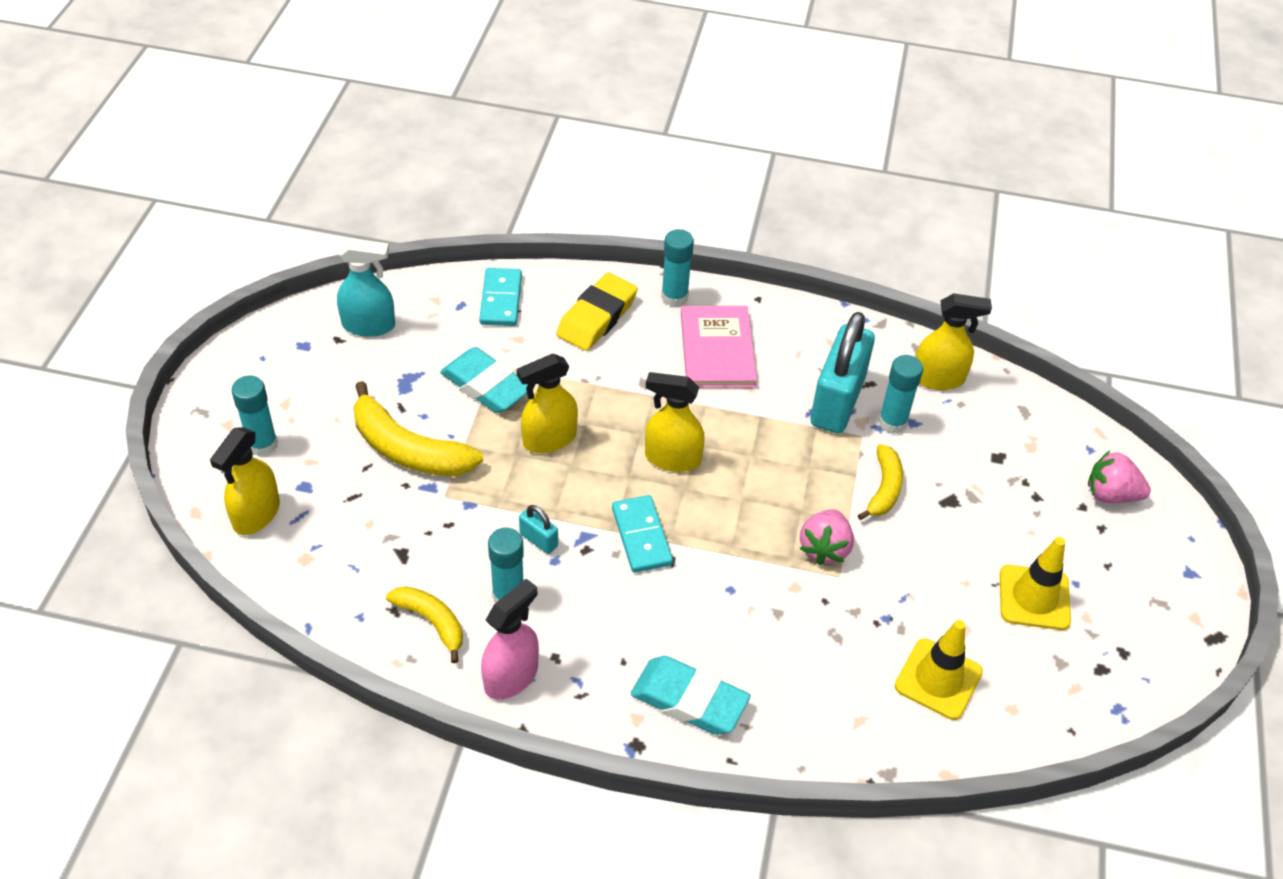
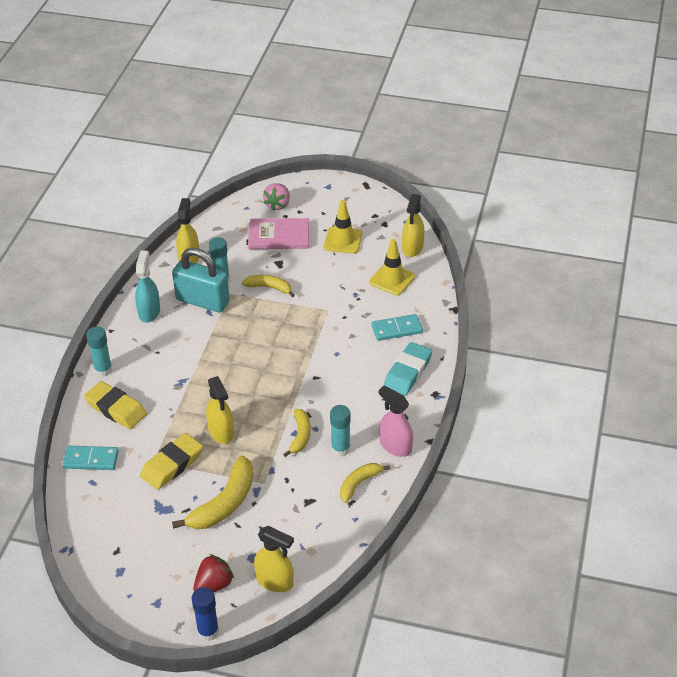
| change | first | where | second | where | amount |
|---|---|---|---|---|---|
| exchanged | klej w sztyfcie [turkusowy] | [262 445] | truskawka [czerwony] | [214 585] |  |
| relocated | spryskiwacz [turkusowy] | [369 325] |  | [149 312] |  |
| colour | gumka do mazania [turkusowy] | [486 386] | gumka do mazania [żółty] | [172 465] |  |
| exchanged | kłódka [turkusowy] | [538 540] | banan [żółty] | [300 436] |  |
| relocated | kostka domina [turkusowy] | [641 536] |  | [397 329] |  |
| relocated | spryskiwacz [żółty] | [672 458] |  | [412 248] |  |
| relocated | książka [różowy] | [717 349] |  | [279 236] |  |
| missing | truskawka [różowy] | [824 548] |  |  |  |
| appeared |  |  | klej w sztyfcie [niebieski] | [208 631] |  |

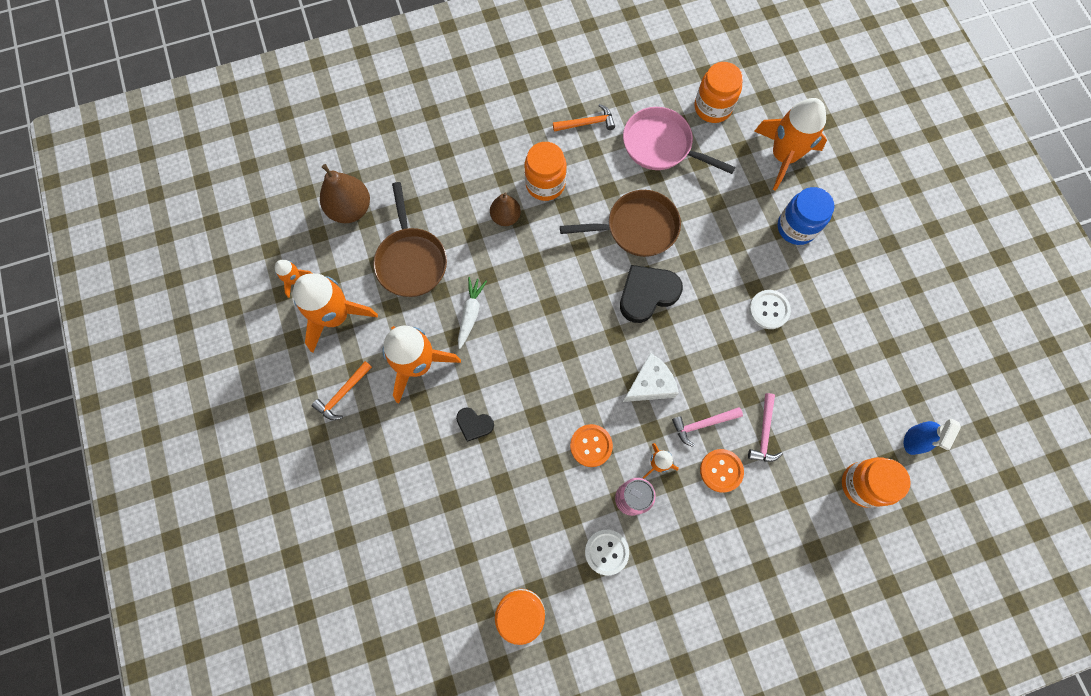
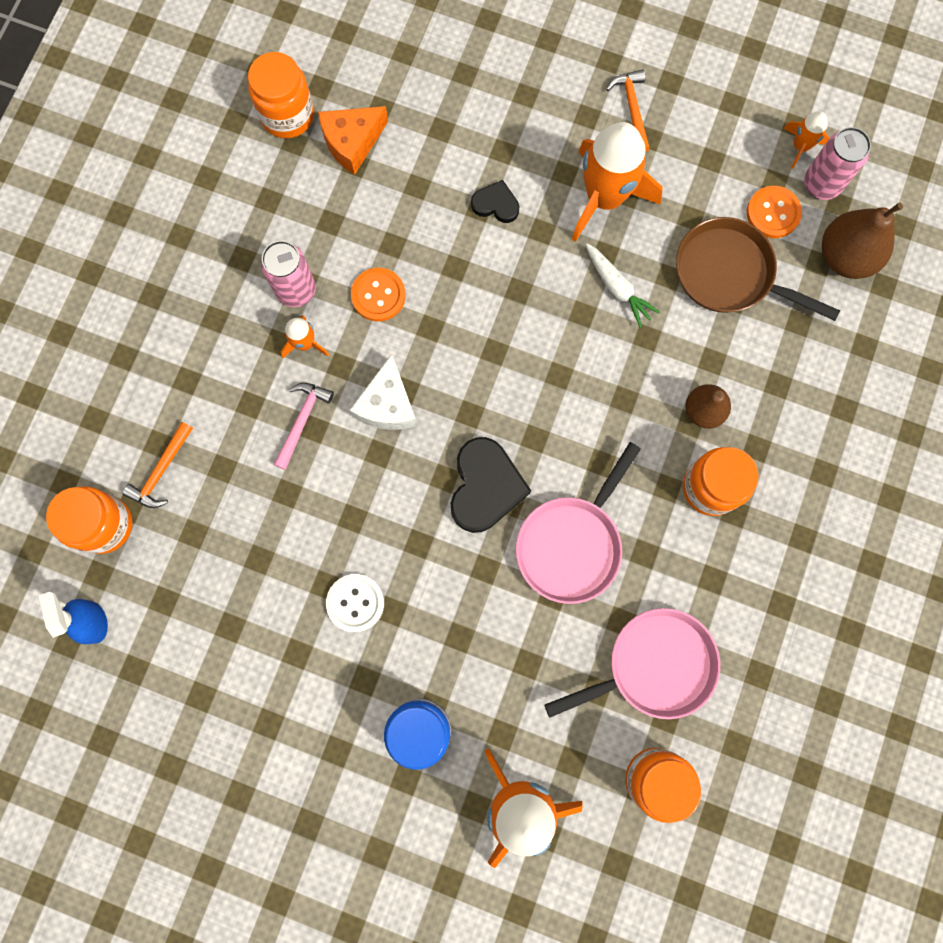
| change | first | where | second | where | amount |
|---|---|---|---|---|---|
| missing | rakieta [pomarańczowy] | [335 316] |  |  |  |
| spun | serce [czarny] | [474 424] |  | [496 204] | 45 degrees clockwise |
| relocated | młotek [pomarańczowy] | [587 123] |  | [161 471] |  |
| colour | patelnia [brązowy] | [637 228] | patelnia [różowy] | [571 544] |  |
| missing | guzik [biały] | [606 552] |  |  |  |
| relocated | guzik [pomarańczowy] | [721 470] |  | [773 213] |  |
| missing | młotek [różowy] | [764 433] |  |  |  |
| appeared |  |  | ser [pomarańczowy] | [352 142] |  |
| appeared |  |  | puszka [różowy] | [821 184] |  |

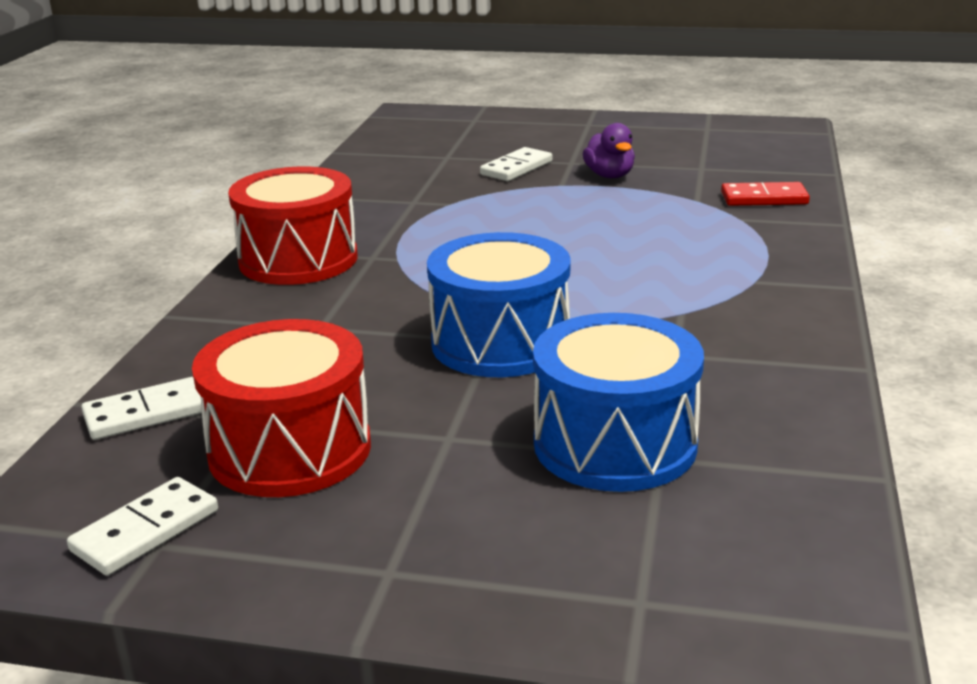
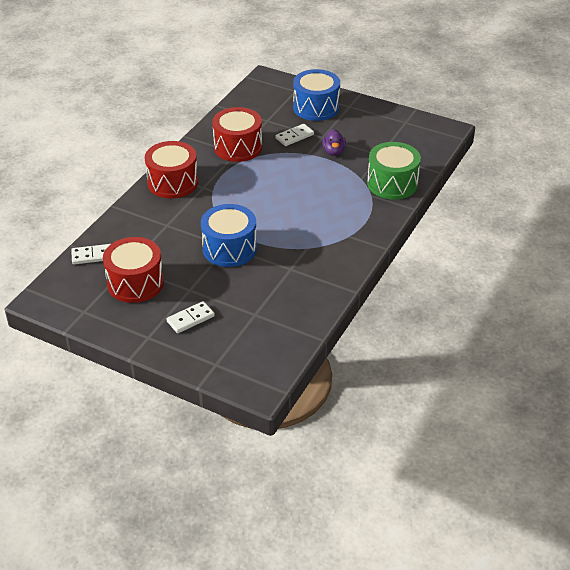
| change | first | where | second | where | amount |
|---|---|---|---|---|---|
| relocated | kostka domina [biały] | [145 530] |  | [190 319] |  |
| relocated | bęben [niebieski] | [615 444] |  | [316 107] |  |
| exchanged | kostka domina [czerwony] | [764 198] | bęben [zielony] | [392 183] |  |
| appeared |  |  | bęben [czerwony] | [238 147] |  |

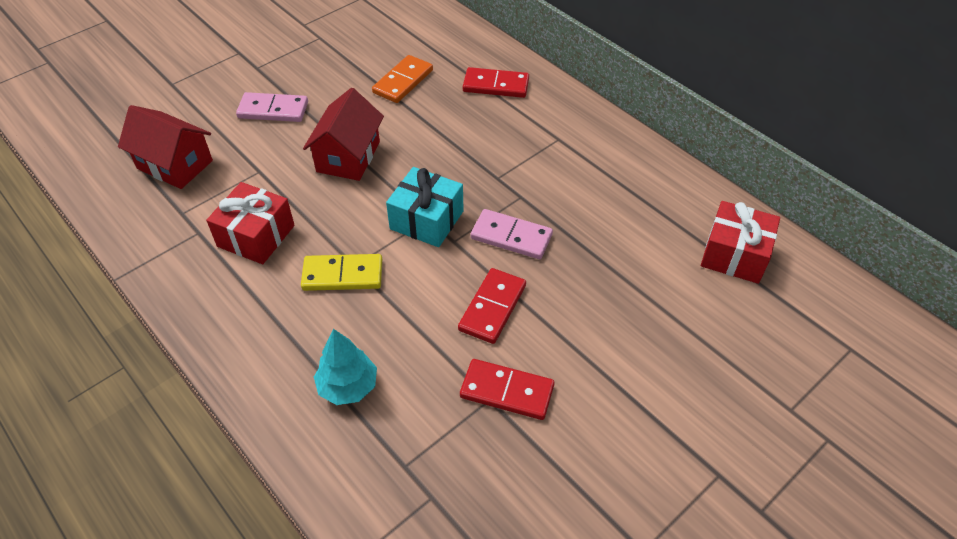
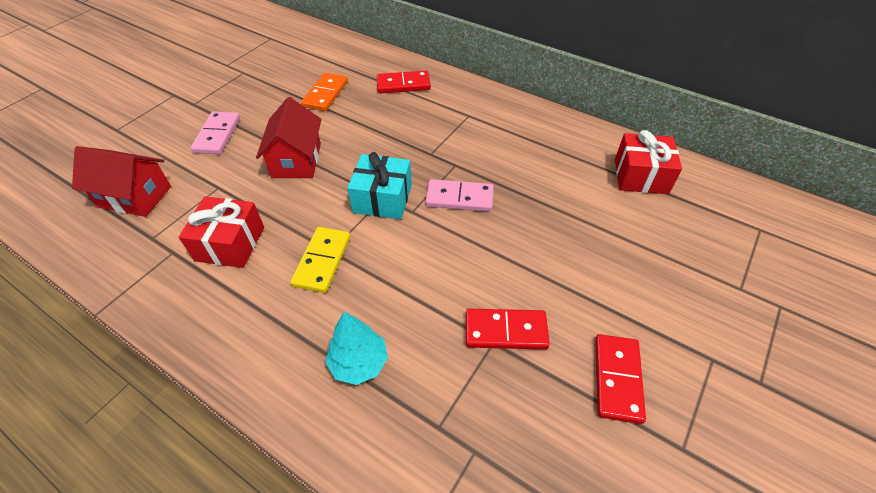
| change | first | where | second | where | amount |
|---|---|---|---|---|---|
| spun | kostka domina [różowy] | [273 110] |  | [217 135] | 75 degrees counterclockwise |
| spun | kostka domina [żółty] | [342 275] |  | [322 261] | 60 degrees counterclockwise |
| relocated | kostka domina [czerwony] | [492 307] |  | [617 379] |  |

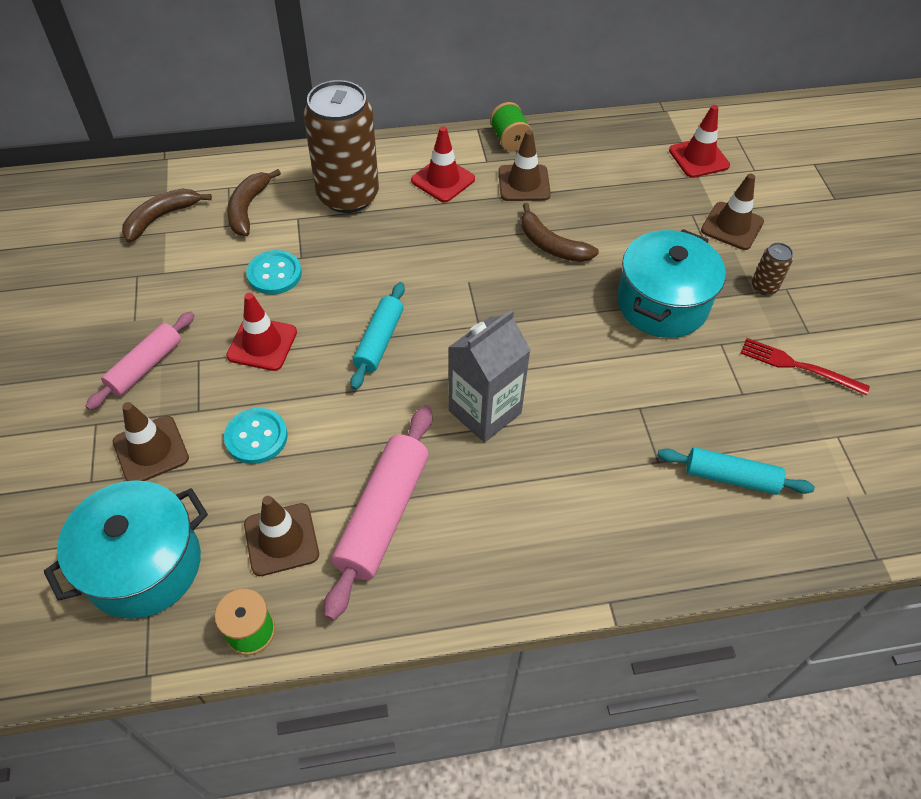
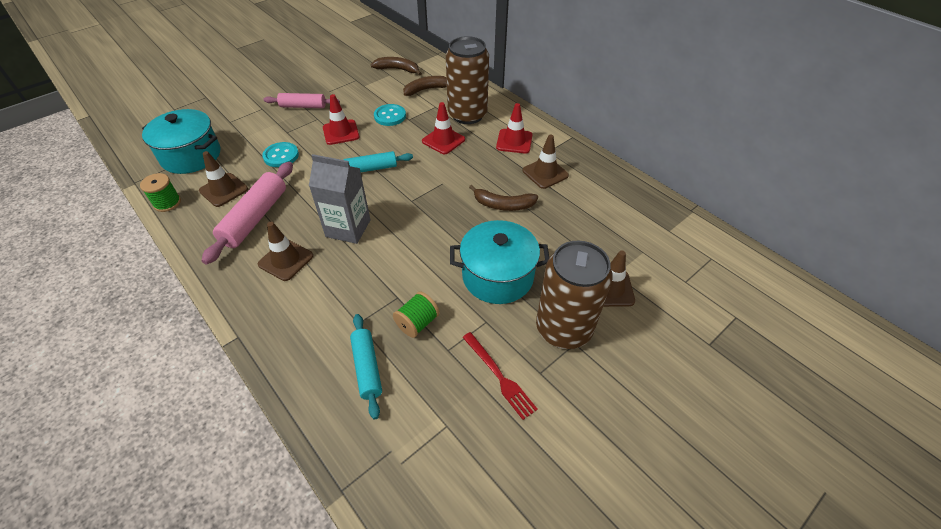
| change | first | where | second | where | amount |
|---|---|---|---|---|---|
| relocated | pachołek [brązowy] | [151 450] |  | [286 260] |  |
| spun | wałek do ciasta [różowy] | [383 515] |  | [255 218] | 60 degrees counterclockwise |
| relocated | szpulka [zielony] | [509 140] |  | [417 323] |  |
| spun | banan [brązowy] | [551 245] |  | [503 205] | 90 degrees counterclockwise |
| relocated | pachołek [czerwony] | [698 158] |  | [443 140] |  |
| spun | widelec [czerwony] | [798 366] |  | [499 376] | 150 degrees clockwise |
| size | puszka [brązowy] | [764 287] |  | [563 328] | x2.42 |

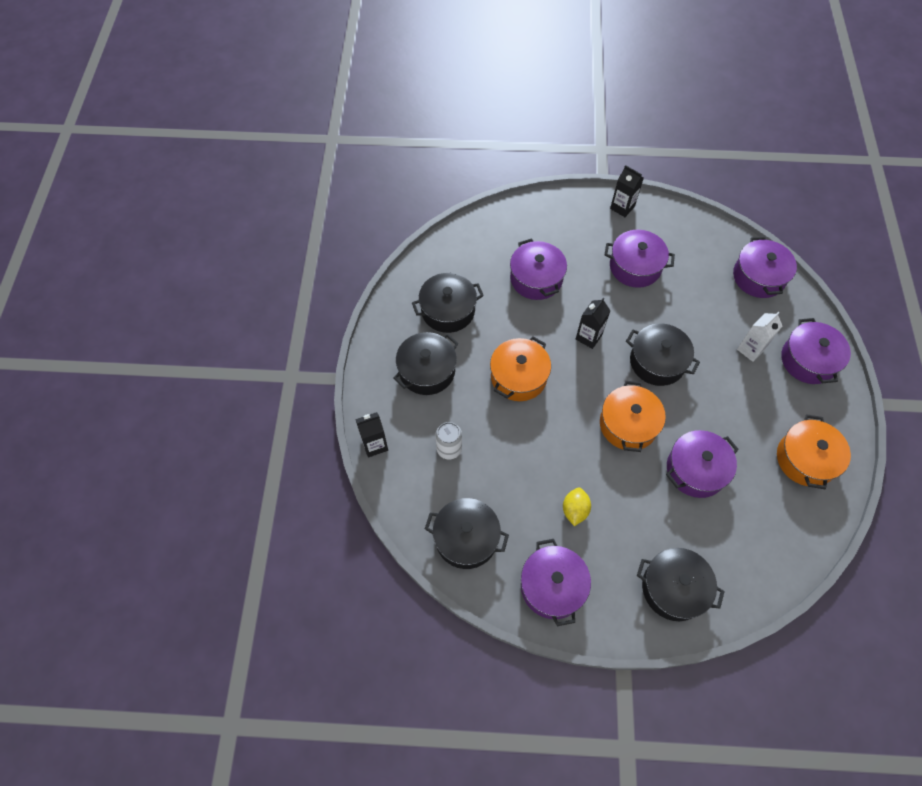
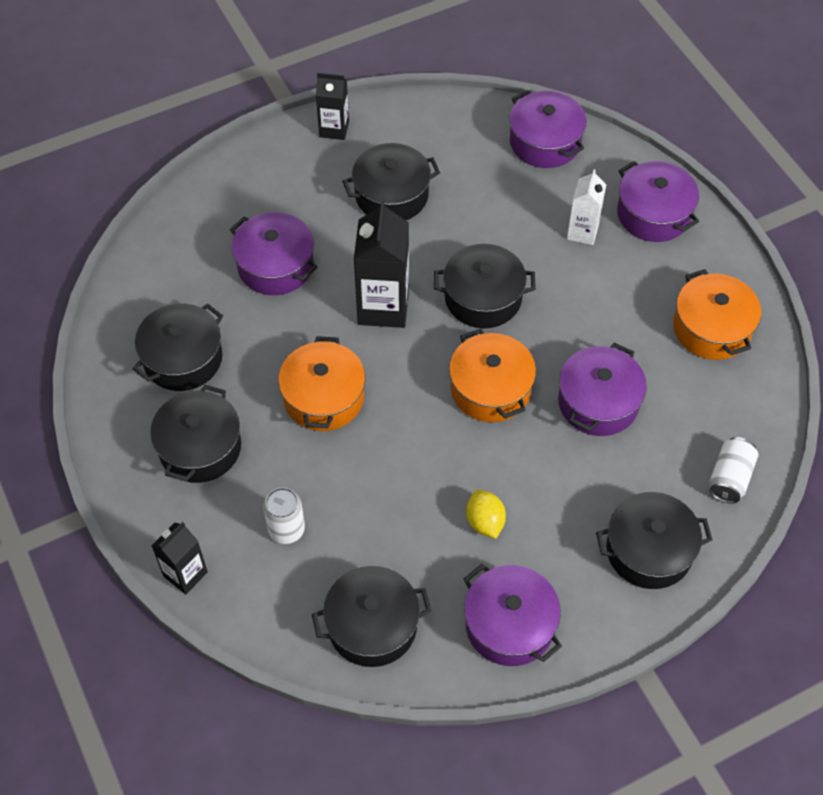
| change | first | where | second | where | amount |
|---|---|---|---|---|---|
| size | karton mleka [czarny] | [588 337] |  | [383 307] | x1.68 |
| colour | garnek [fioletowy] | [635 267] | garnek [czarny] | [391 195] |  |
| appeared |  |  | puszka [biały] | [729 478] |  |

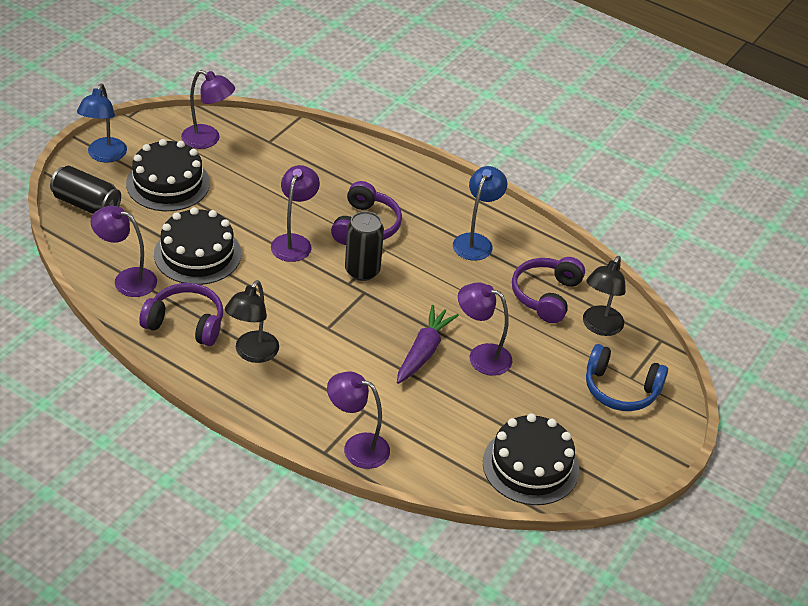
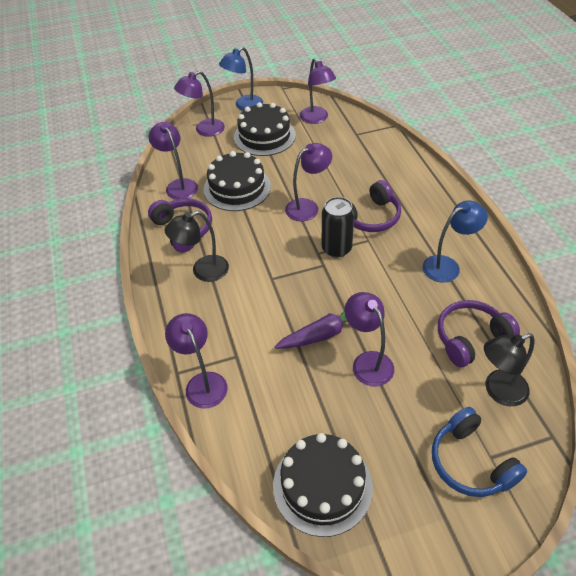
| change | first | where | second | where | amount |
|---|---|---|---|---|---|
| exchanged | puszka [czarny] | [86 204] | lampka [fioletowy] | [204 130] |  |

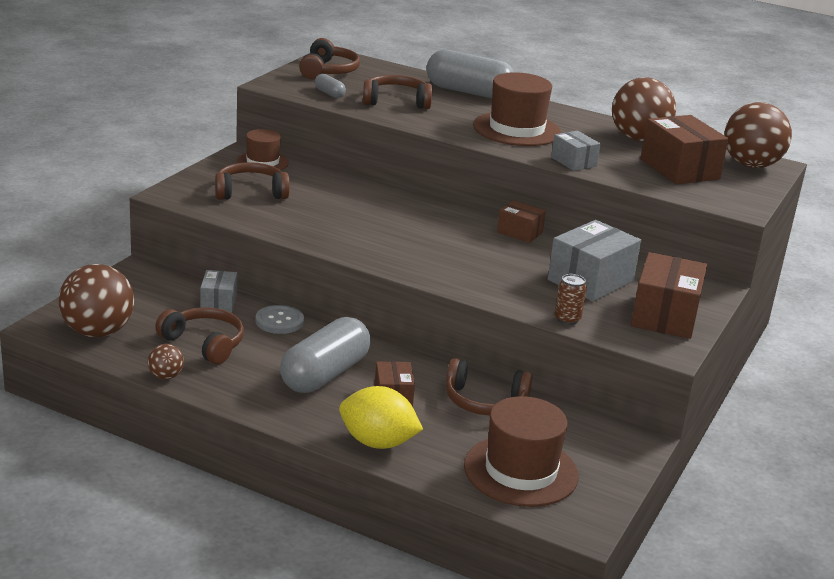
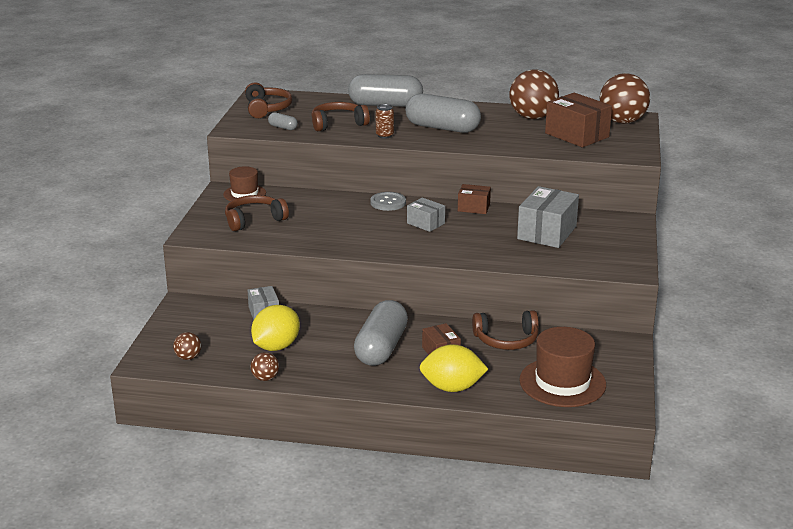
| change | first | where | second | where | amount |
|---|---|---|---|---|---|
| size | piłka [brązowy] | [98 332] |  | [188 357] | x0.47 |
| exchanged | słuchawki [brązowy] | [204 343] | cytryna [żółty] | [276 346] |  |
| relocated | guzik [szary] | [279 321] |  | [388 202] |  |
| exchanged | kapelusz [brązowy] | [516 129] | kapsułka [szary] | [442 128] |  |
| relocated | pudełko [szary] | [573 162] |  | [425 223] |  |
| relocated | puszka [brązowy] | [567 319] |  | [384 135] |  |
| missing | pudełko [brązowy] | [664 316] |  |  |  |

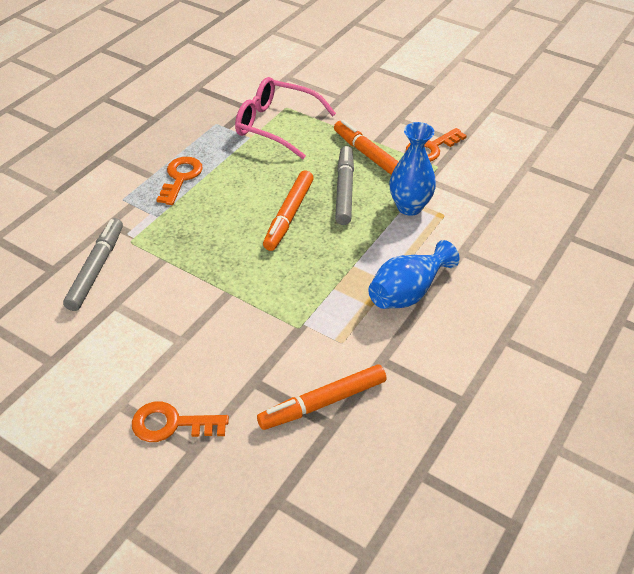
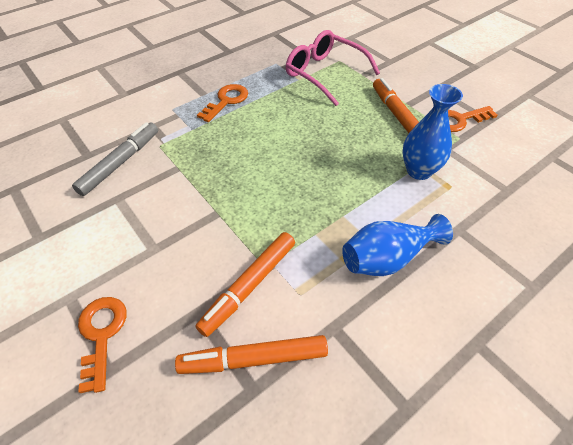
| change | first | where | second | where | amount |
|---|---|---|---|---|---|
| spun | klucz [pomarańczowy] | [172 424] |  | [101 334] | 60 degrees clockwise |
| relocated | flamaster [pomarańczowy] | [288 215] |  | [249 286] |  |
| missing | flamaster [szary] | [344 190] |  |  |  |

